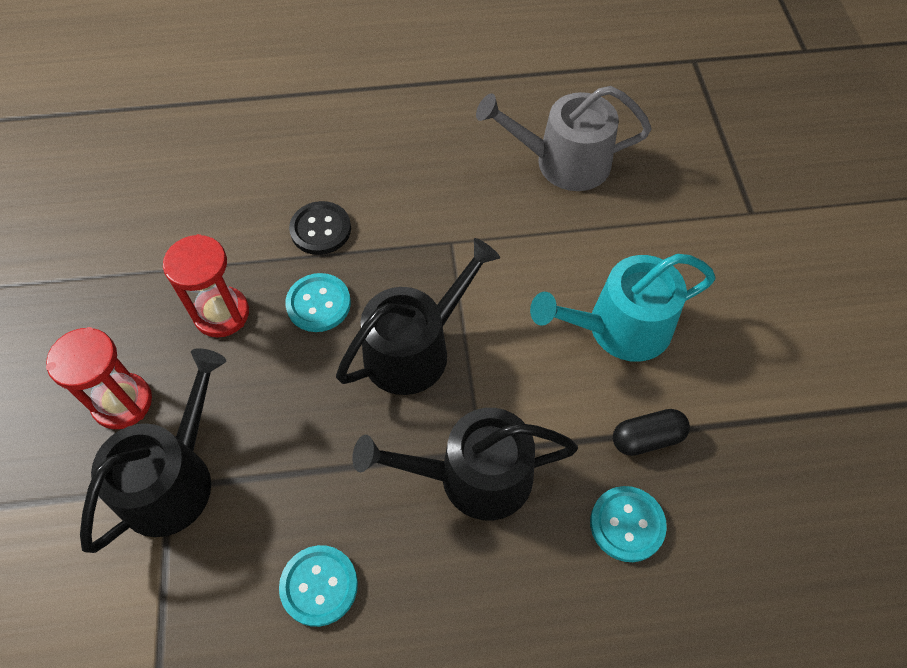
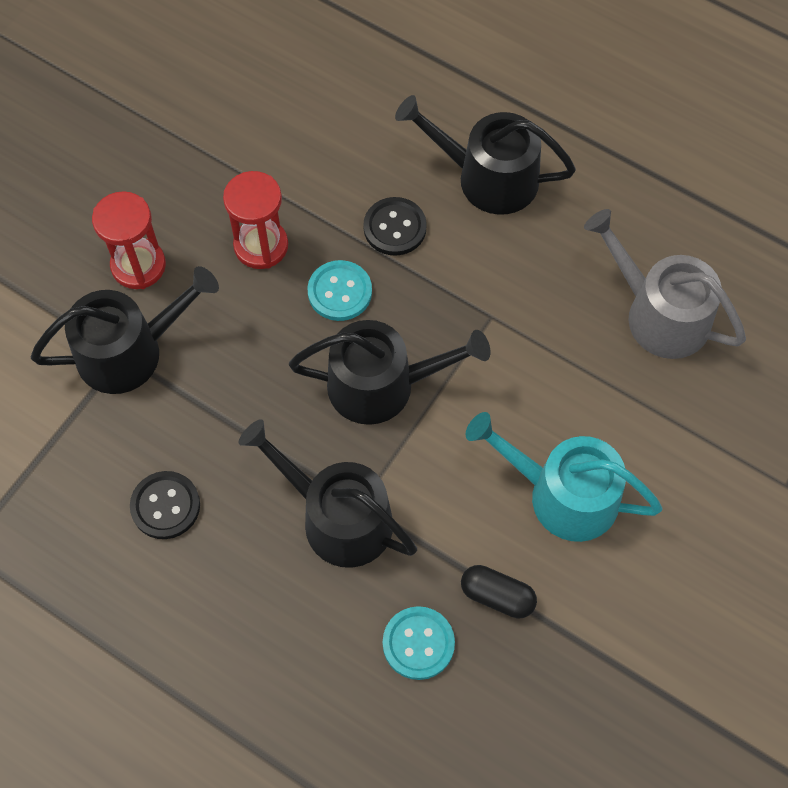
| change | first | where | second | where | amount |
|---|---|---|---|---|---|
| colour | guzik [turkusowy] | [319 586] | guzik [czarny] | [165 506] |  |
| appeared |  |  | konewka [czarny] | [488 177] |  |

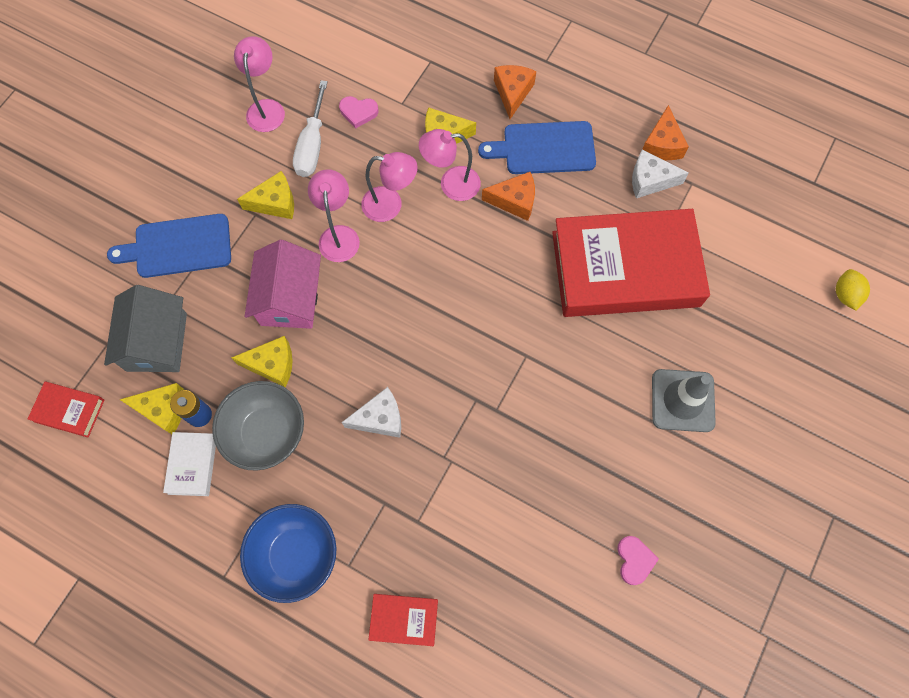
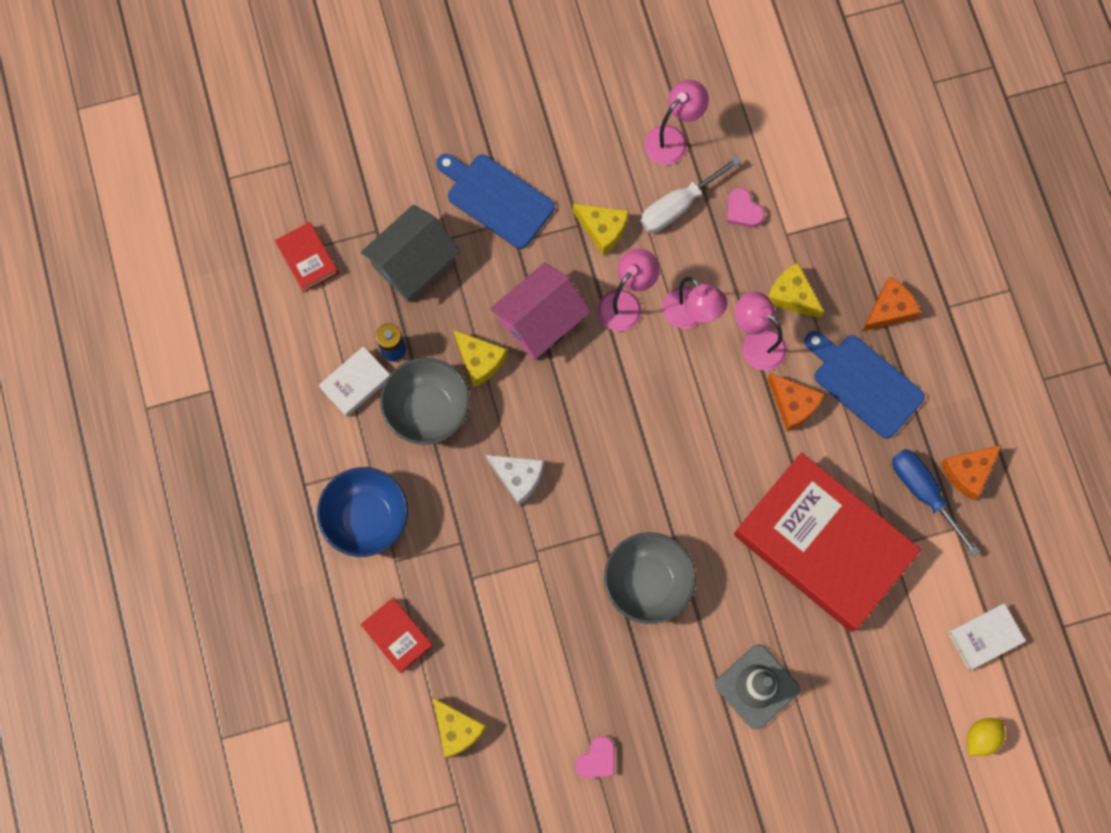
| change | first | where | second | where | amount |
|---|---|---|---|---|---|
| relocated | ser [żółty] | [163 410] |  | [457 729] |  |
| exchanged | ser [biały] | [650 180] | śrubokręt [niebieski] | [923 492] |  |
| appeared |  |  | miska [szary] | [647 582] |  |
| appeared |  |  | książka [biały] | [984 637] |  |

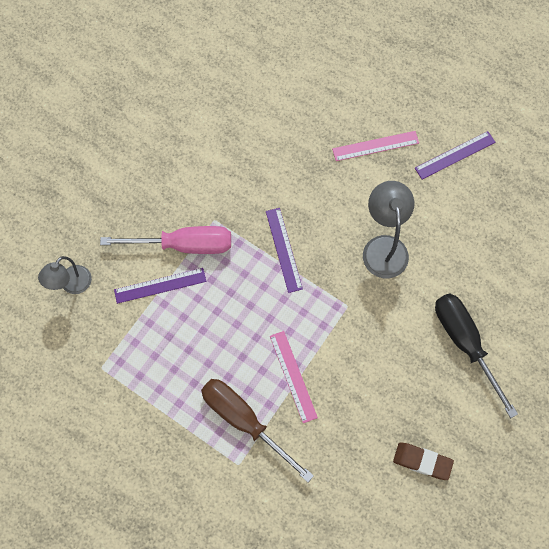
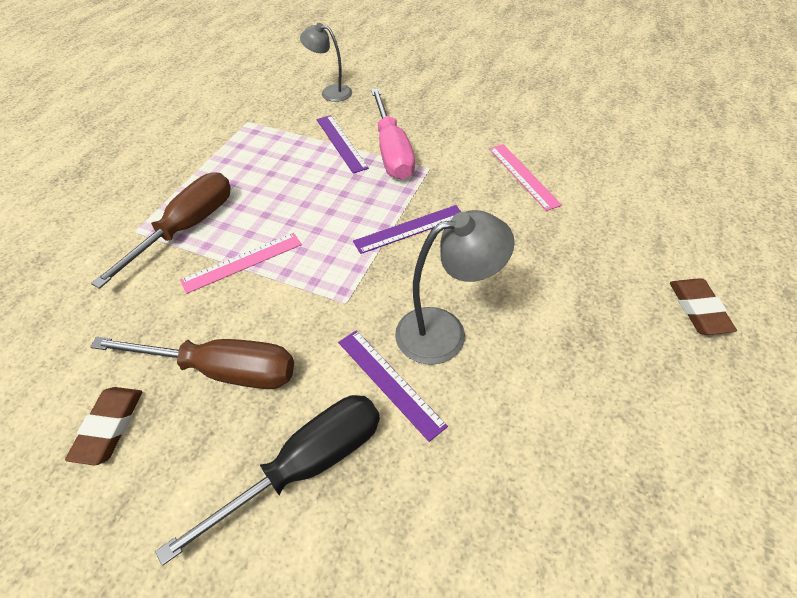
| change | first | where | second | where | amount |
|---|---|---|---|---|---|
| relocated | linijka [różowy] | [375 146] |  | [523 176] |  |
| relocated | linijka [fioletowy] | [455 155] |  | [390 382] |  |
| appeared |  |  | śrubokręt [brązowy] | [222 370] |  |
| appeared |  |  | gumka do mazania [brązowy] | [698 309] |  |

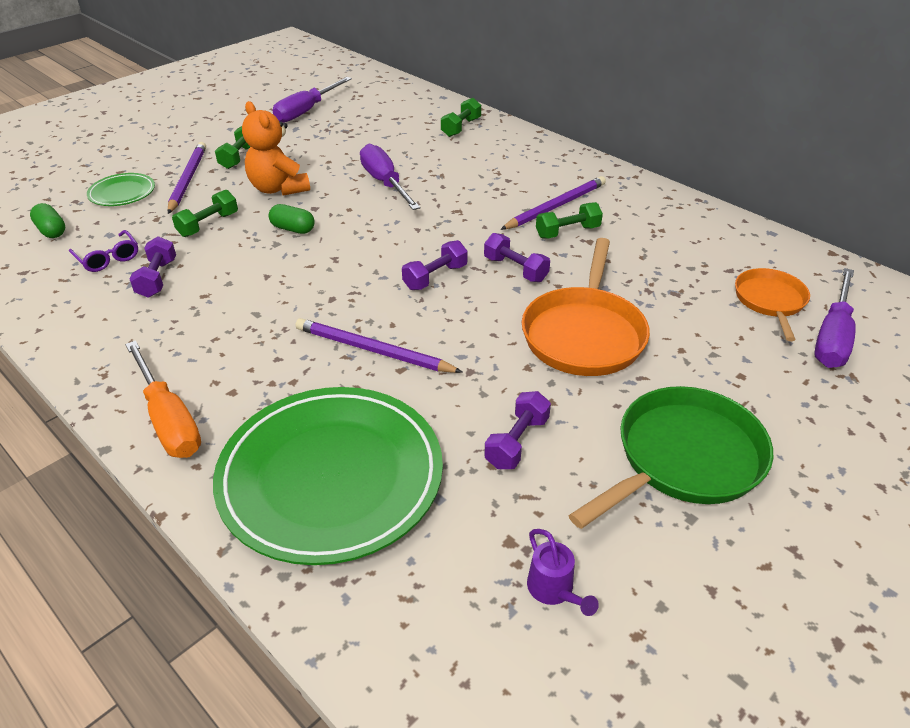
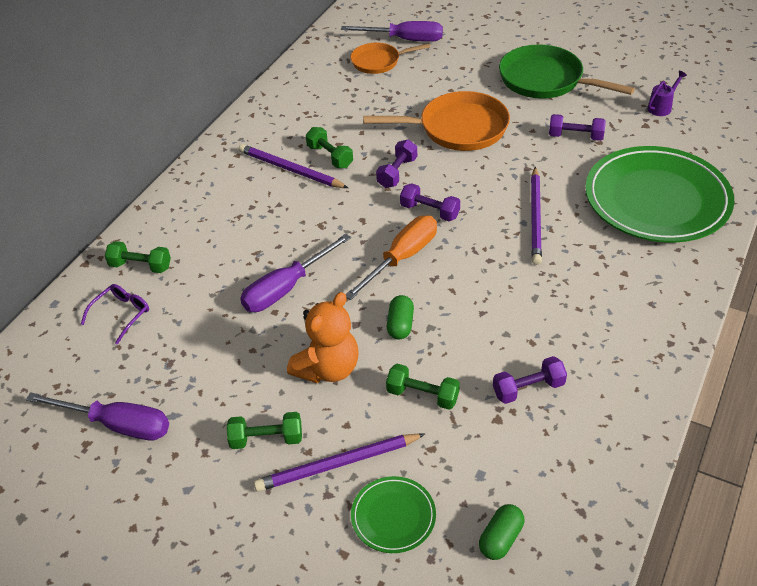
| change | first | where | second | where | amount |
|---|---|---|---|---|---|
| relocated | okulary [fioletowy] | [108 258] |  | [121 315] |  |
| relocated | śrubokręt [pomarańczowy] | [169 420] |  | [402 258] |  |

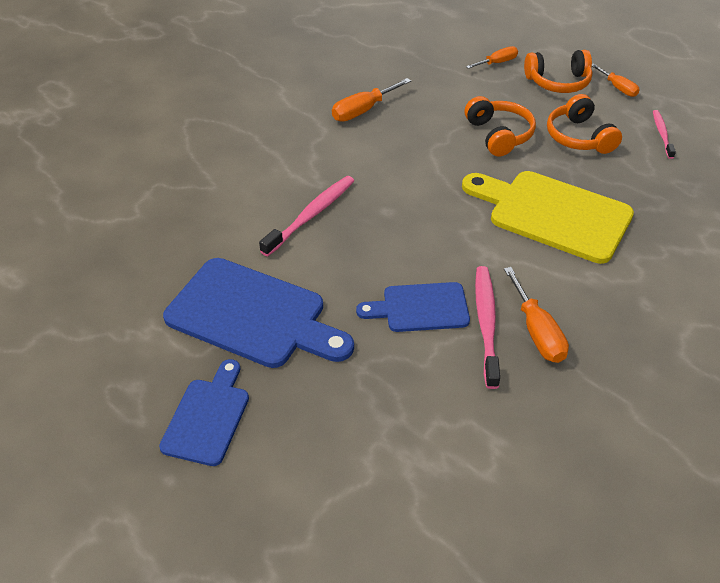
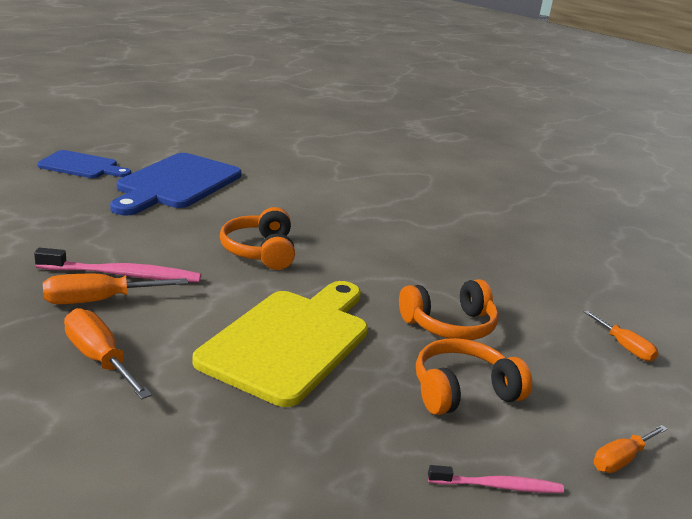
| change | first | where | second | where | amount |
|---|---|---|---|---|---|
| missing | szczoteczka do zębów [różowy] | [311 215] |  |  |  |
| relocated | śrubokręt [pomarańczowy] | [363 110] |  | [99 359] |  |
| missing | deska do krojenia [niebieski] | [420 308] |  |  |  |
| relocated | słuchawki [pomarańczowy] | [558 82] |  | [260 251] |  |

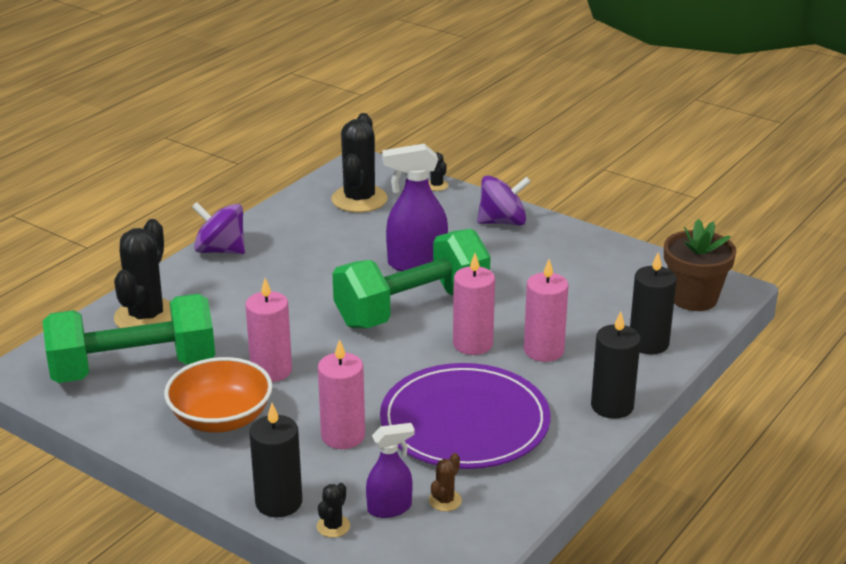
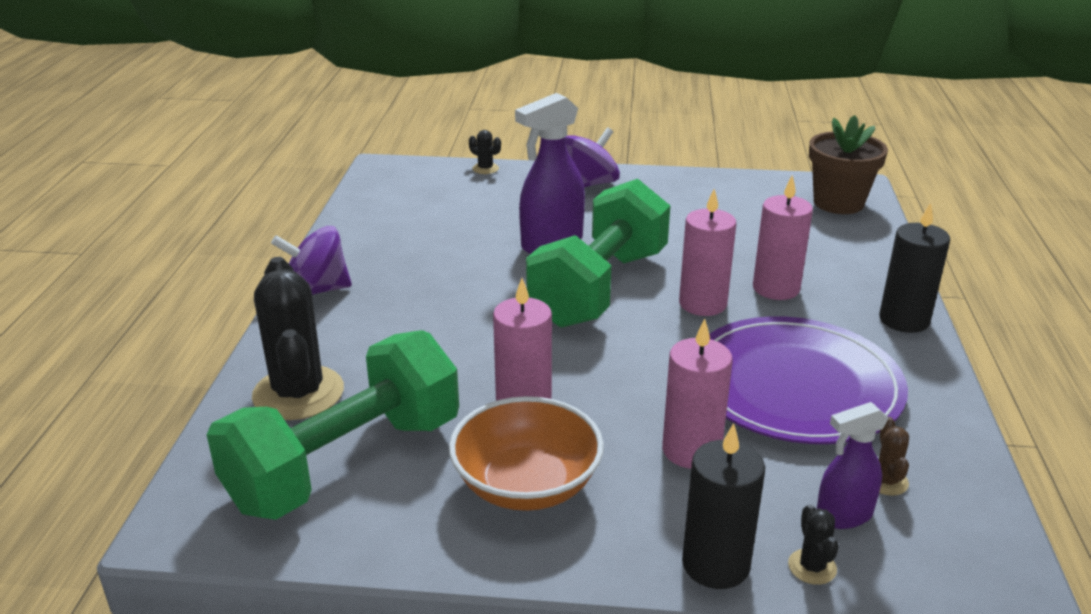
| change | first | where | second | where | amount |
|---|---|---|---|---|---|
| missing | kaktus [czarny] | [359 199] |  |  |  |
| spun | spryskiwacz [fioletowy] | [390 508] |  | [843 515] | 150 degrees counterclockwise |
| missing | świeca [czarny] | [648 343] |  |  |  |

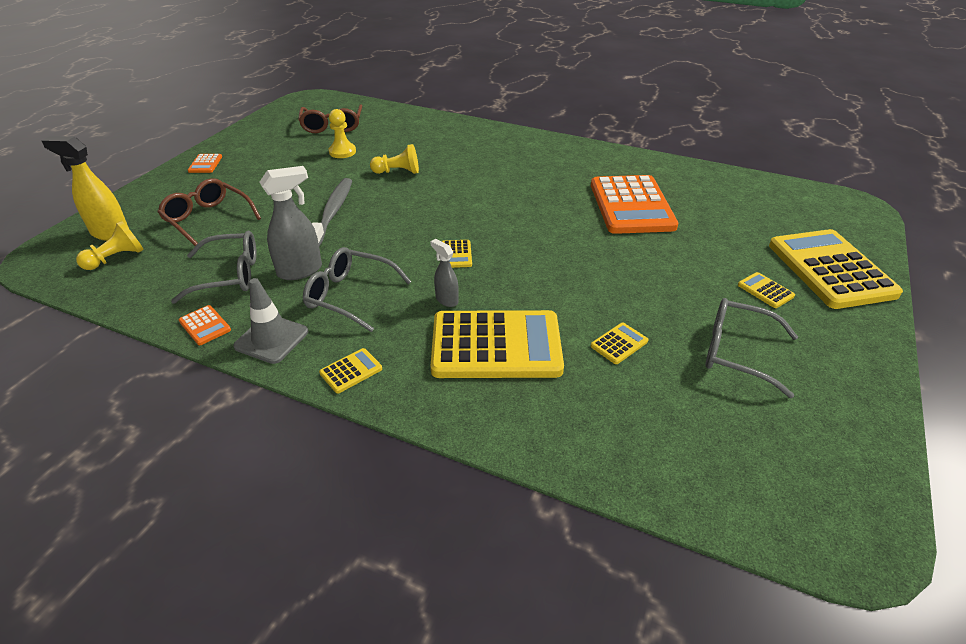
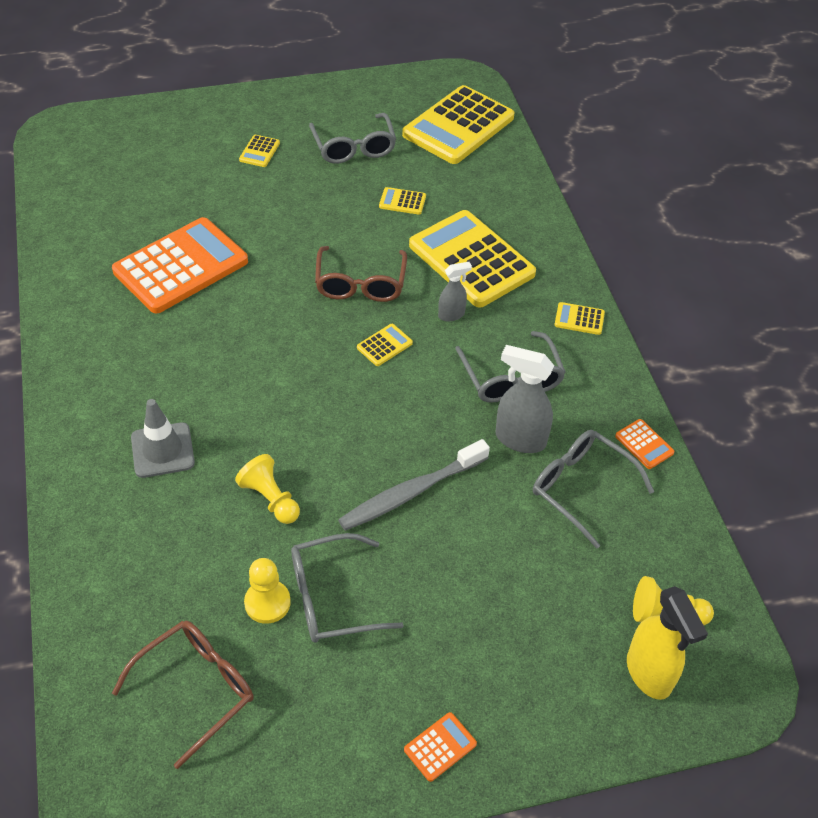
| change | first | where | second | where | amount |
|---|---|---|---|---|---|
| relocated | okulary [brązowy] | [208 219] |  | [360 284] |  |
| spun | kalkulator [pomarańczowy] | [205 326] |  | [644 444] | 135 degrees clockwise |
| relocated | pachołek [szary] | [271 339] |  | [162 450] |  |
| spun | spryskiwacz [szary] | [446 300] |  | [451 315] | 120 degrees counterclockwise |
| relocated | kalkulator [żółty] | [830 269] |  | [458 126] |  |
| appeared |  |  | okulary [szary] | [332 598] |  |

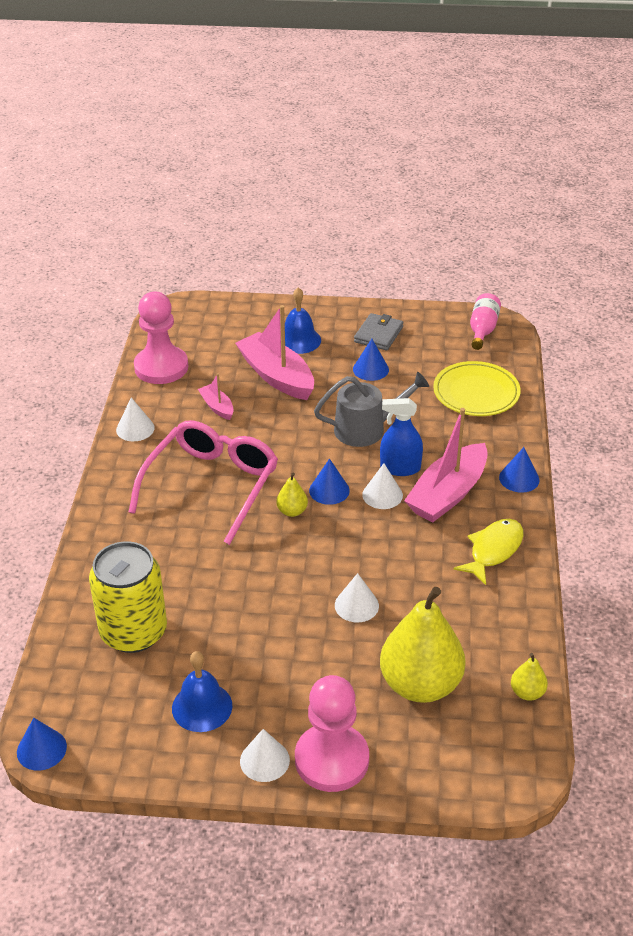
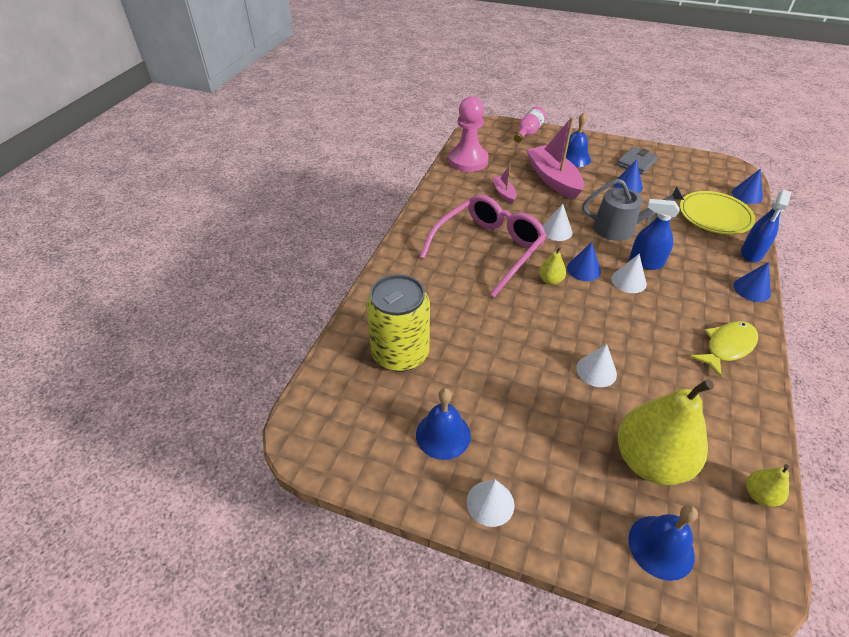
| change | first | where | second | where | amount |
|---|---|---|---|---|---|
| relocated | stożek [niebieski] | [41 749] |  | [747 195] |  |
| relocated | stożek [biały] | [135 428] |  | [556 231] |  |
| missing | pionek [różowy] | [331 759] |  |  |  |
| missing | łódka [różowy] | [448 494] |  |  |  |
| relocated | butelka [różowy] | [482 330] |  | [528 132] |  |
| appeared |  |  | dzwonek [niebieski] | [661 547] |  |
| appeared |  |  | spryskiwacz [niebieski] | [751 253] |  |

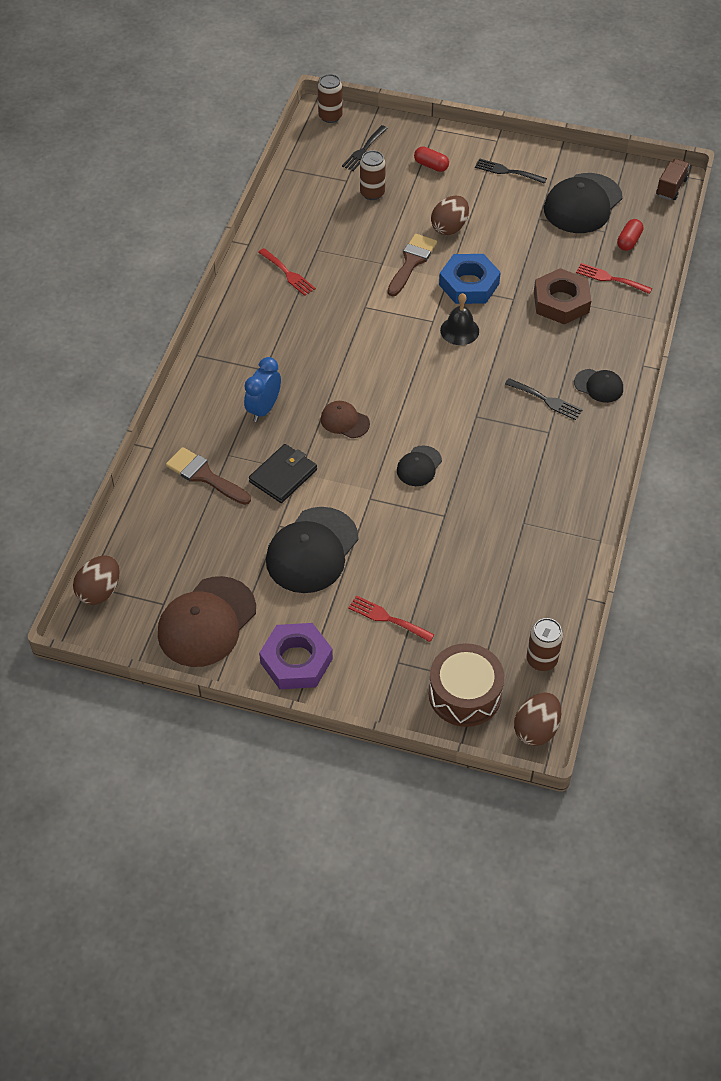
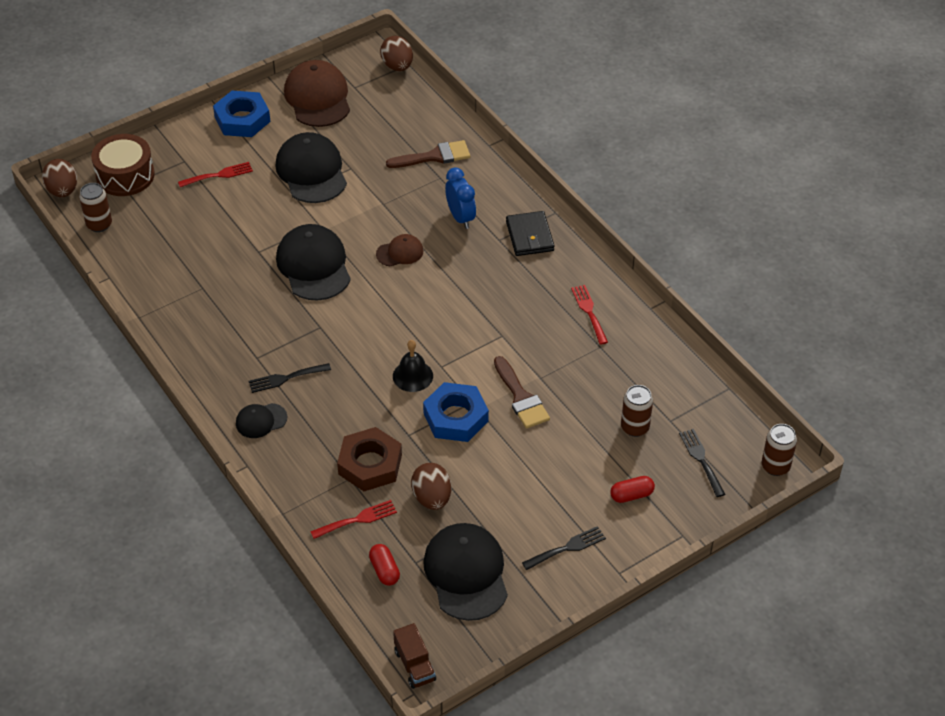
| change | first | where | second | where | amount |
|---|---|---|---|---|---|
| relocated | portfel [czarny] | [283 476] |  | [529 236] |  |
| spun | widelec [czerwony] | [288 274] |  | [589 312] | 75 degrees clockwise |
| colour | nakrętka [fioletowy] | [296 661] | nakrętka [niebieski] | [242 119] |  |
| size | czapka [czarny] | [419 466] |  | [314 266] | x1.95 |
| relocated | jajko [brązowy] | [449 227] |  | [432 498] |  |

